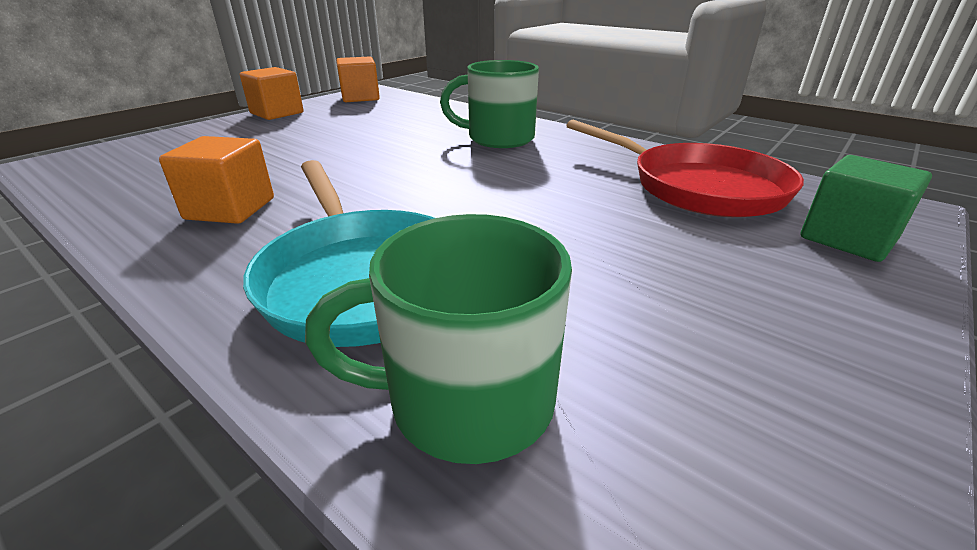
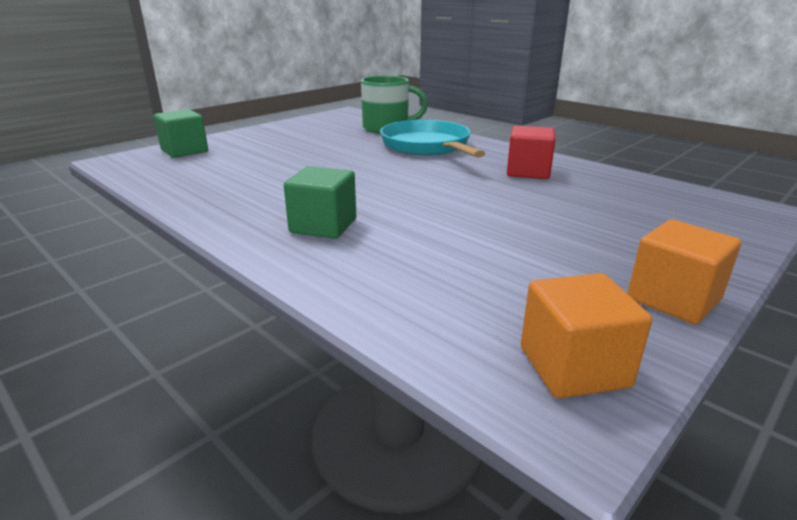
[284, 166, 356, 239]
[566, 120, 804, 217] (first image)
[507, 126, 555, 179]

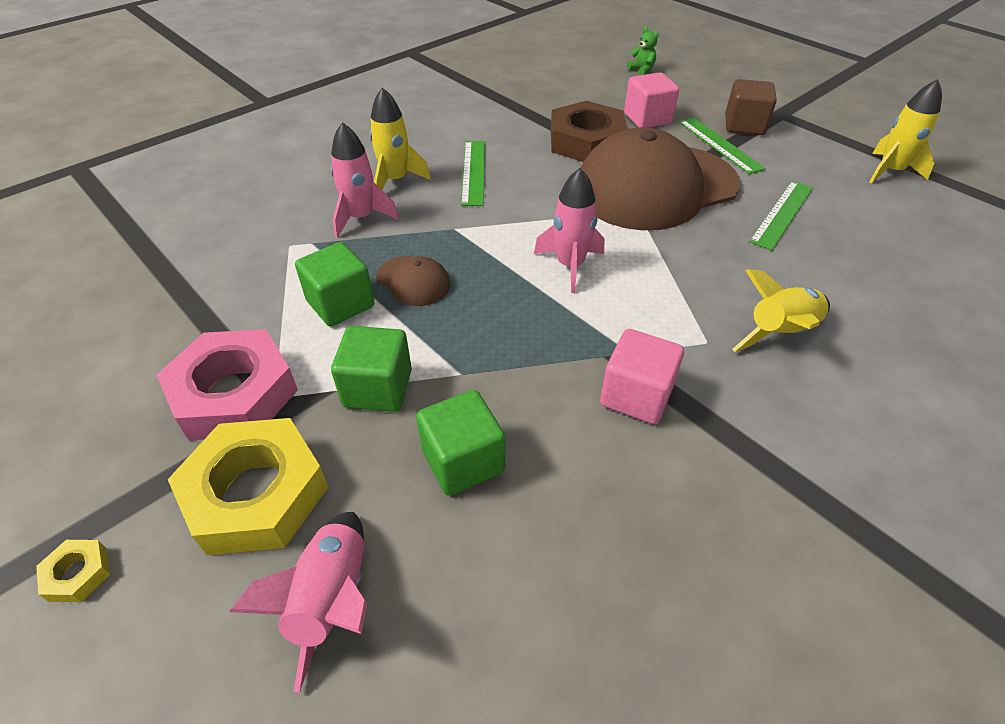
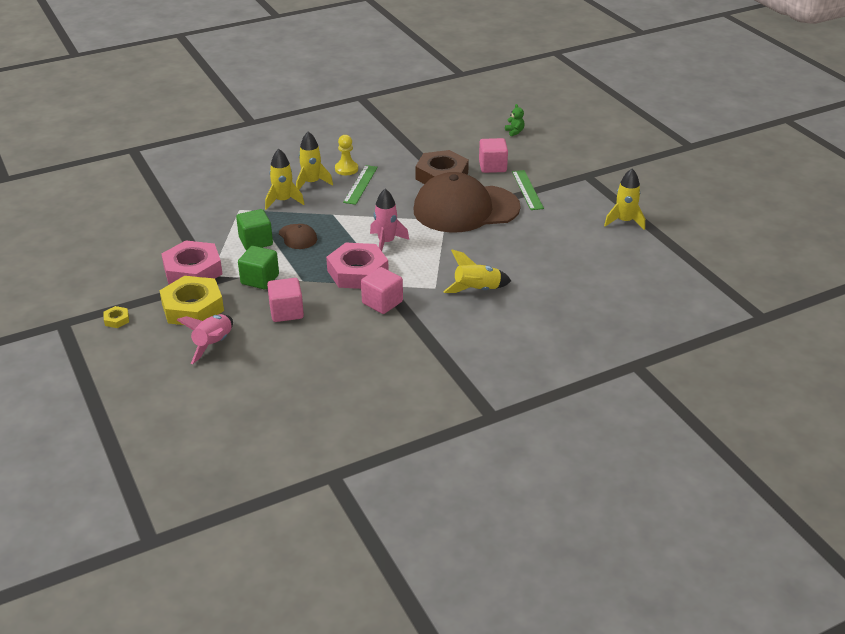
[725, 79, 777, 135] (first image)
[265, 149, 304, 209]
[749, 181, 813, 250] (first image)
[267, 278, 304, 322]
[335, 135, 358, 175]
[326, 243, 389, 289]

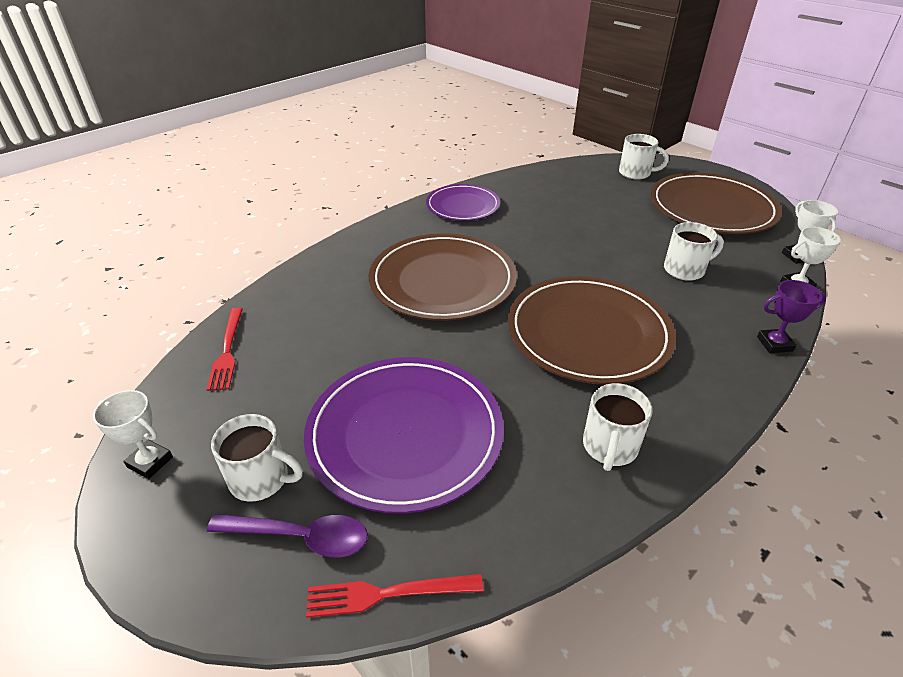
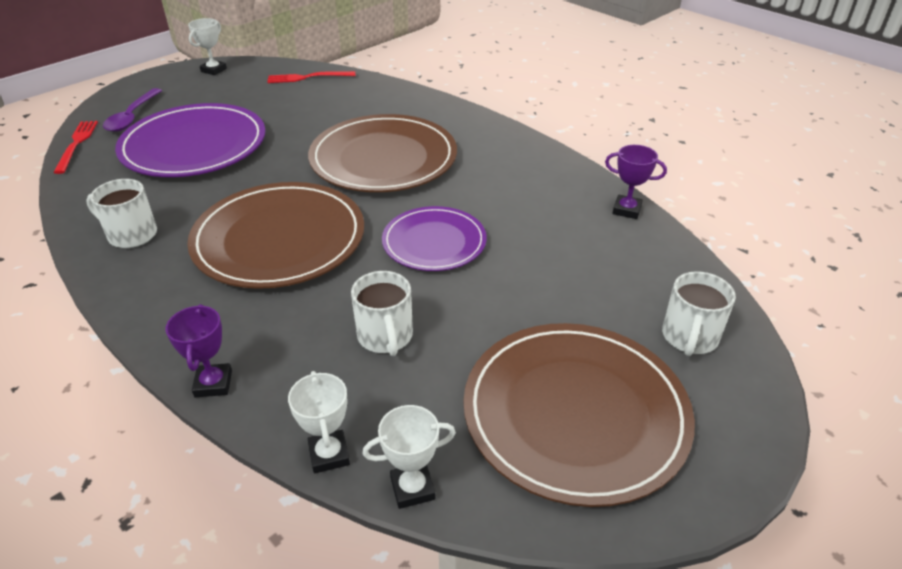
[382, 206, 487, 271]
[211, 414, 303, 502] (first image)
[605, 145, 667, 219]

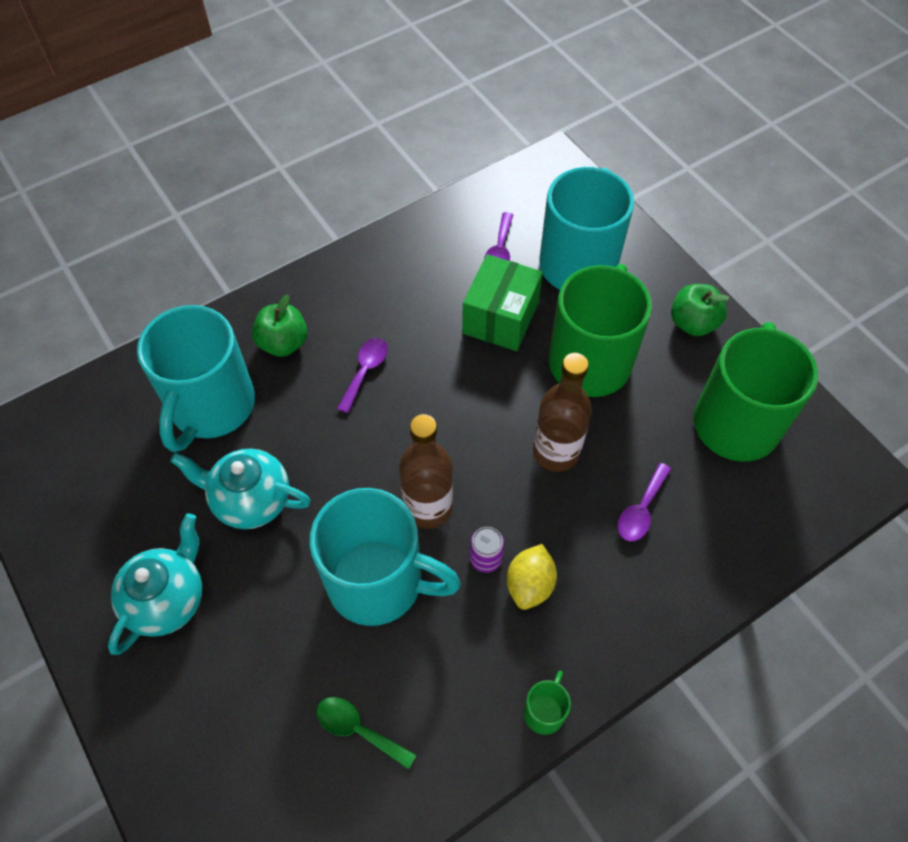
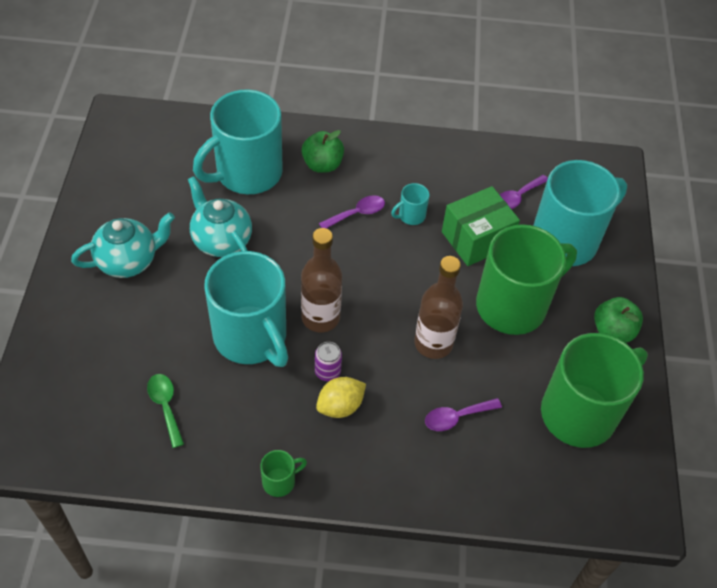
[391, 183, 429, 225]

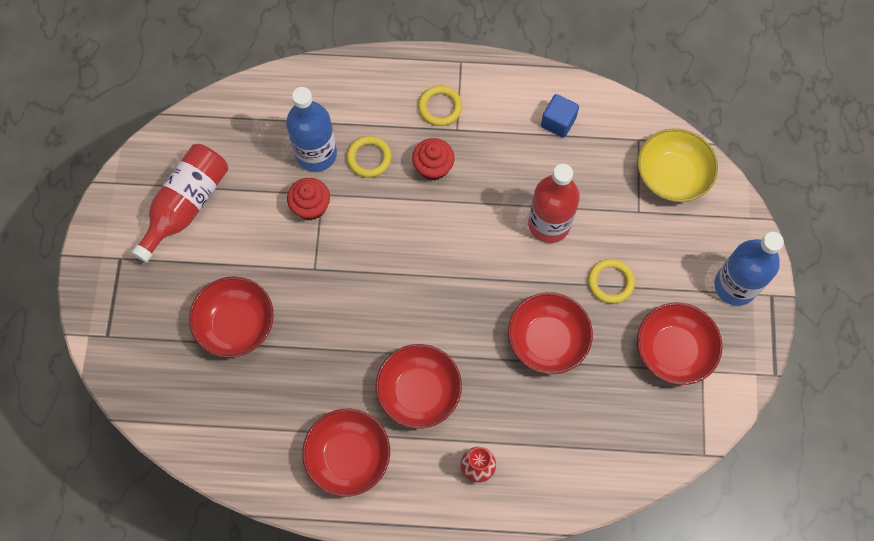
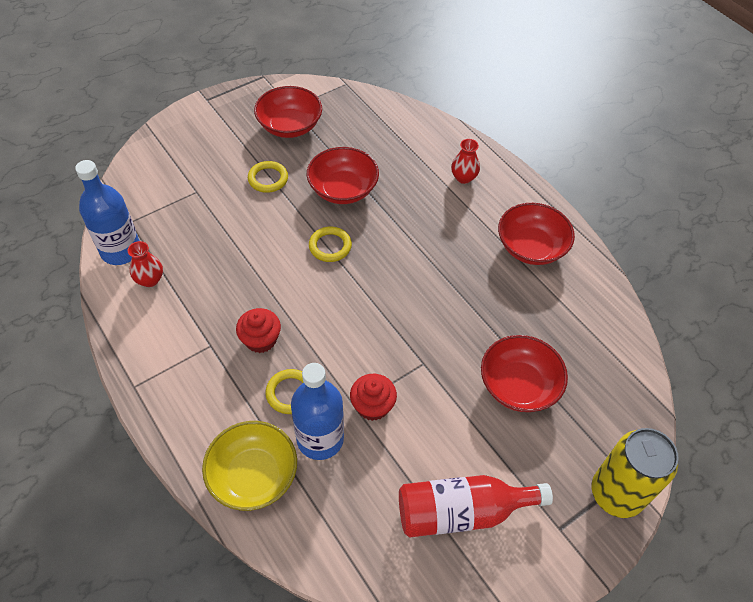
[309, 227, 352, 262]
[128, 241, 163, 287]
[202, 421, 297, 511]
[528, 164, 580, 243] (first image)
[75, 160, 140, 265]
[376, 344, 462, 429] (first image)
[592, 428, 678, 518]

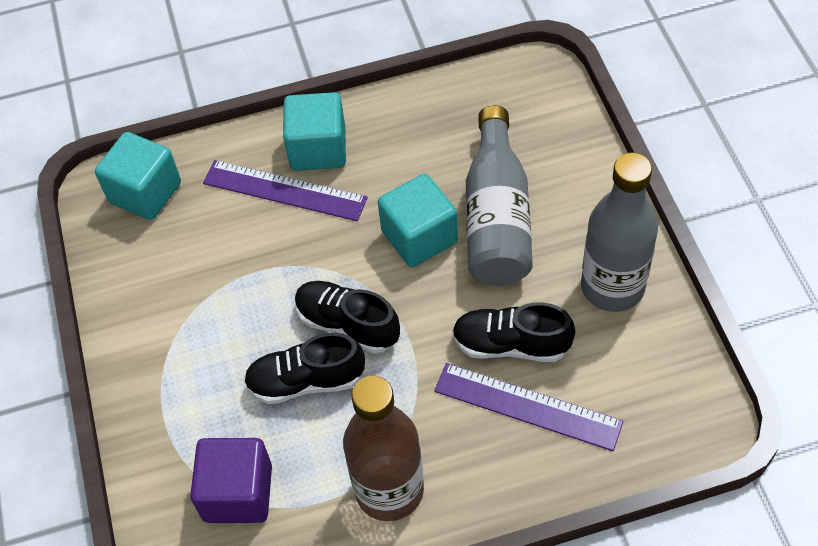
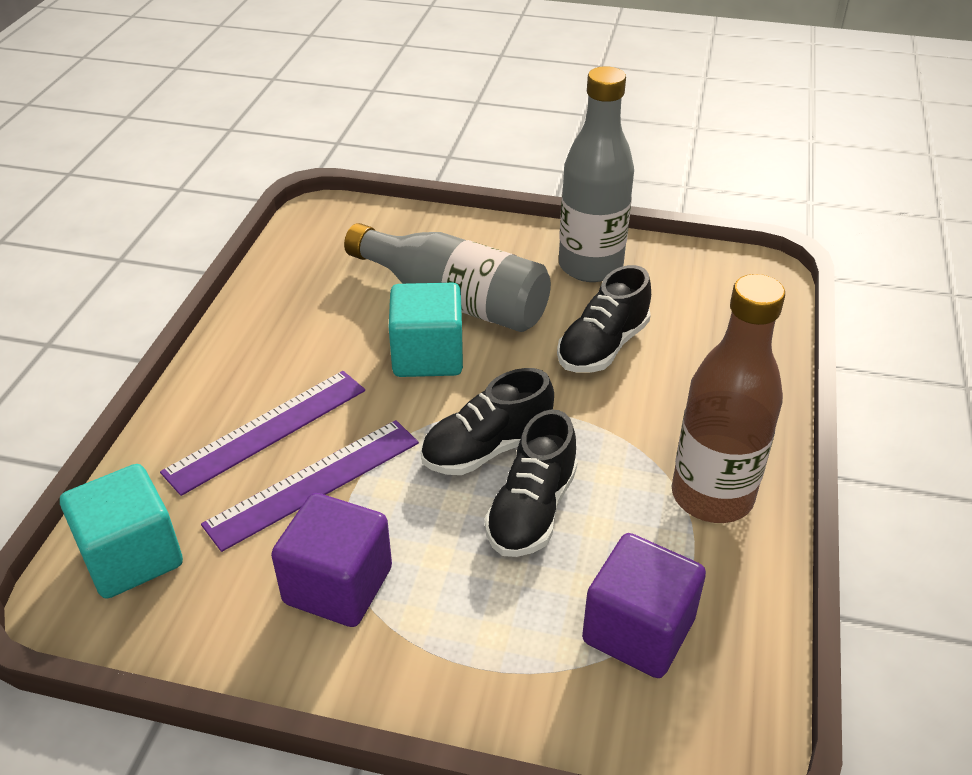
[283, 92, 346, 171] (first image)
[201, 420, 419, 552]
[271, 493, 392, 627]

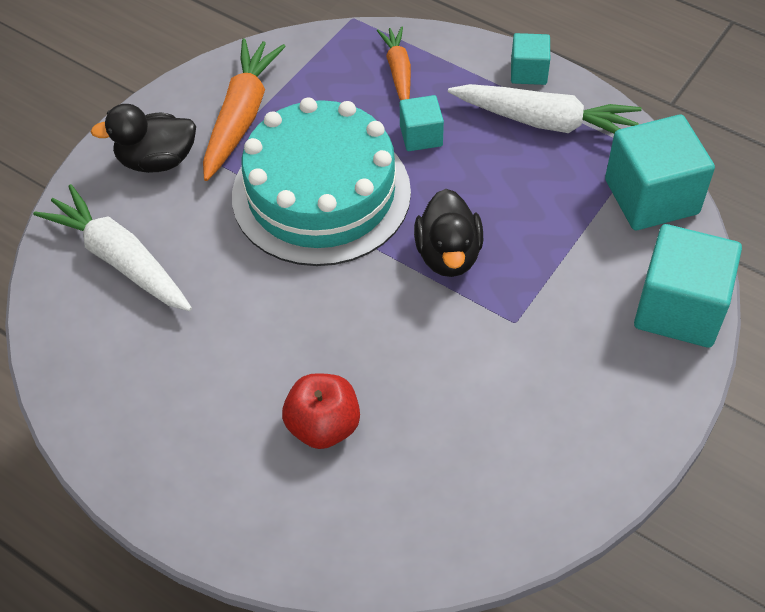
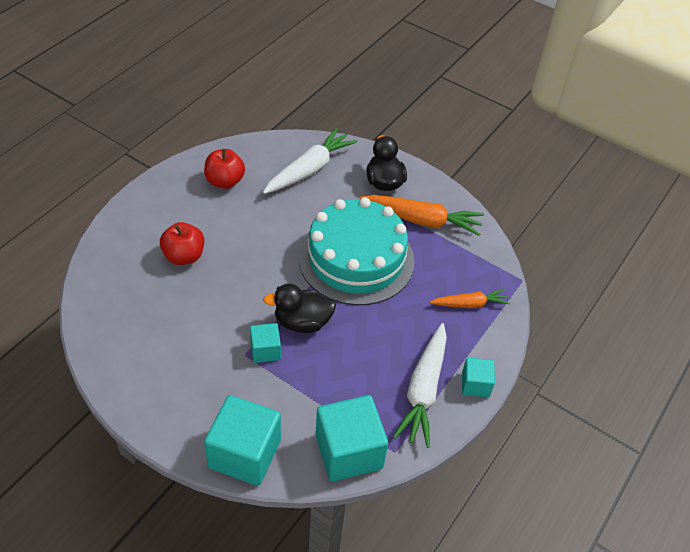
[250, 323, 281, 363]
[204, 149, 245, 189]

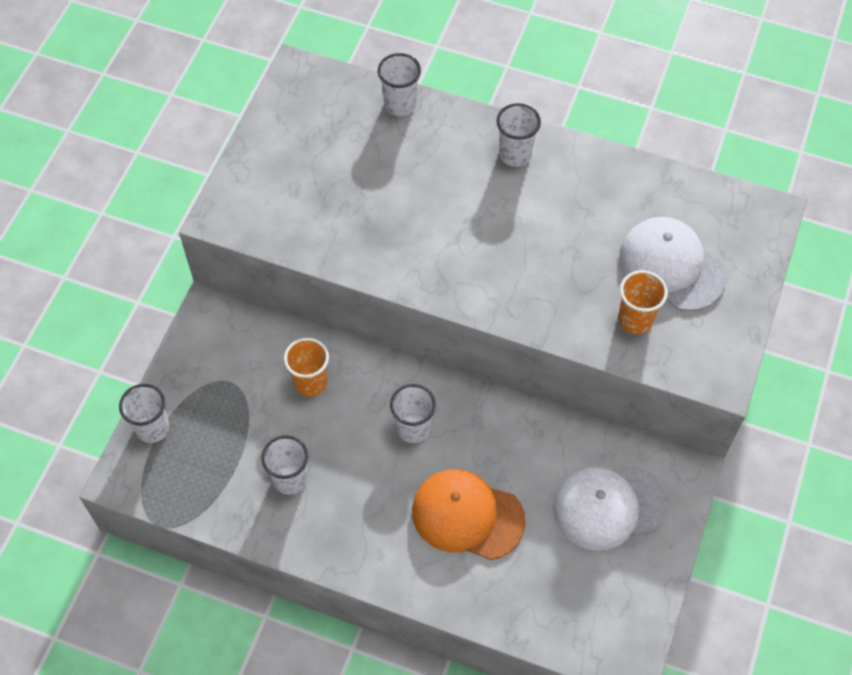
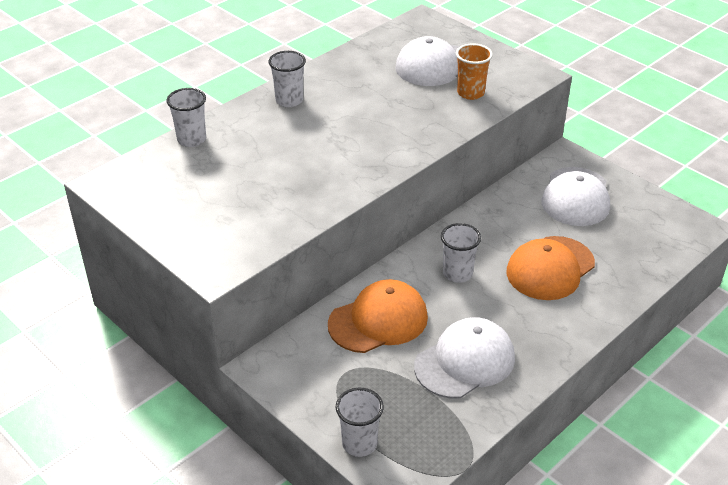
[328, 279, 428, 353]
[414, 317, 515, 398]

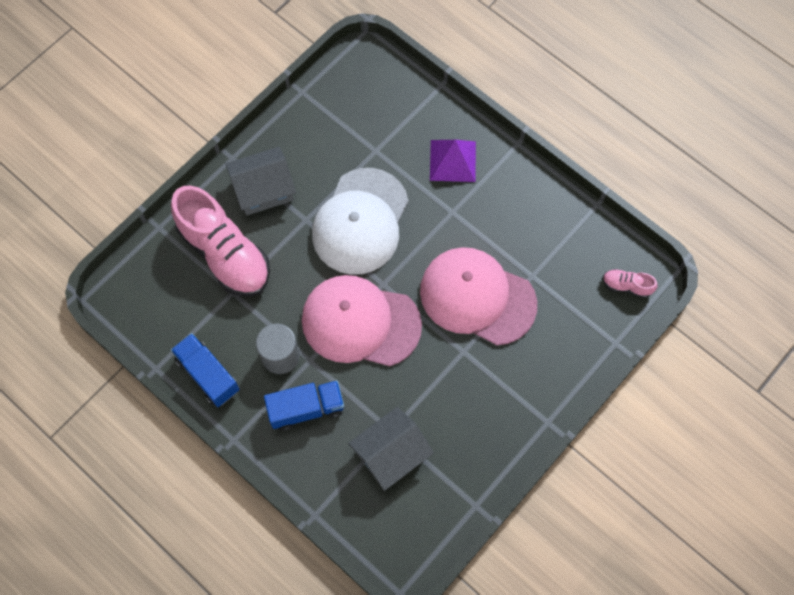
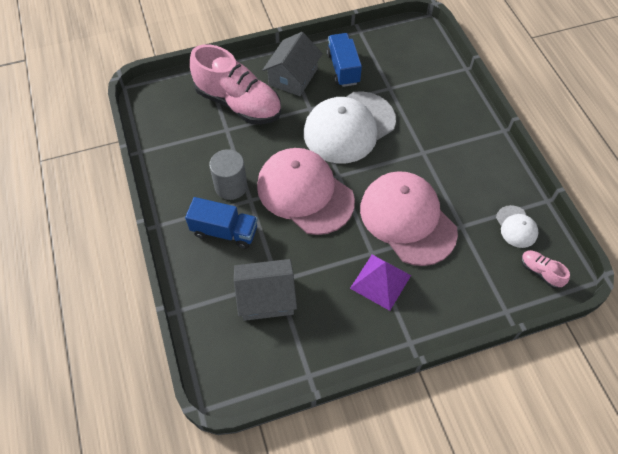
[350, 255, 411, 311]
[263, 32, 323, 96]
[190, 44, 281, 124]
[326, 33, 362, 87]
[496, 205, 538, 248]

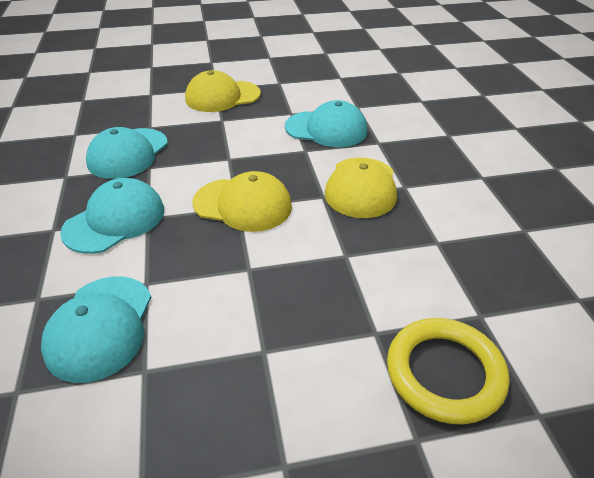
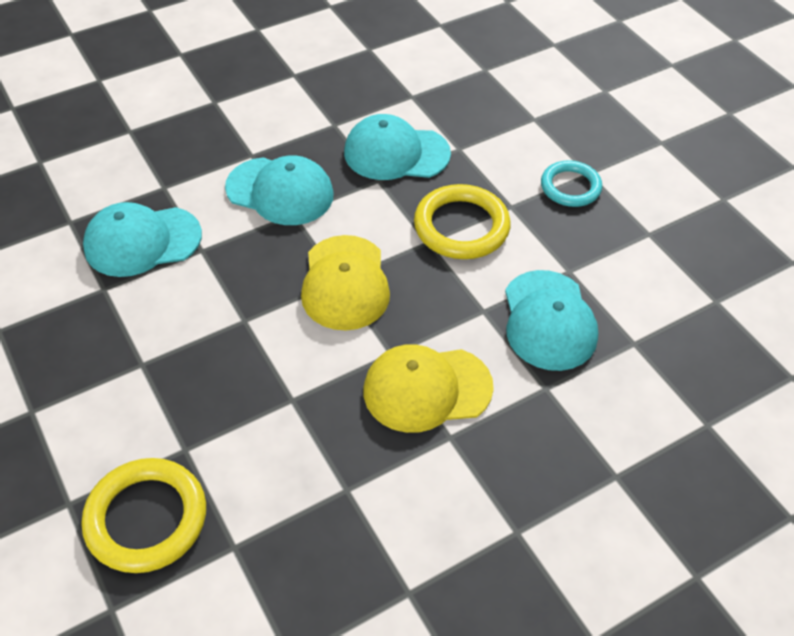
[541, 160, 602, 207]
[414, 184, 511, 259]

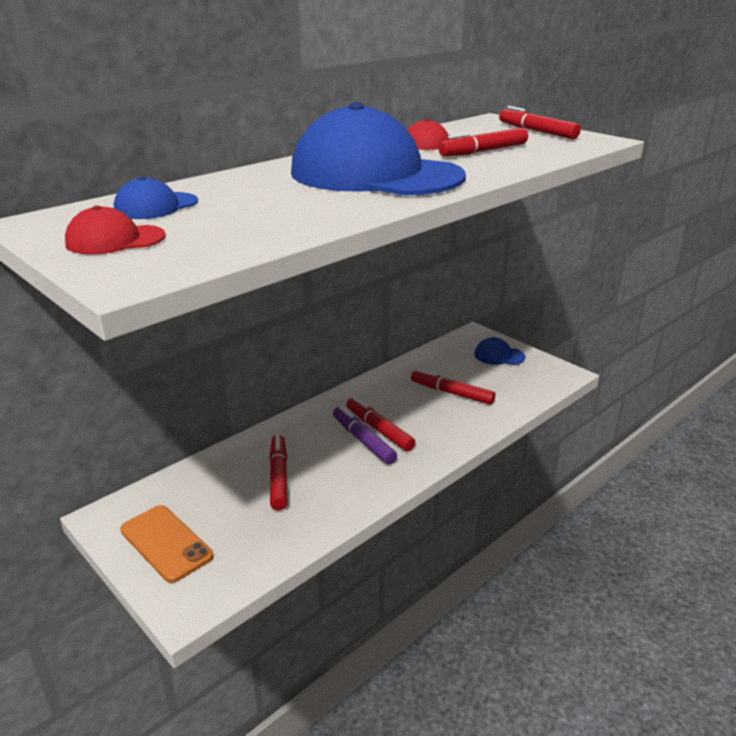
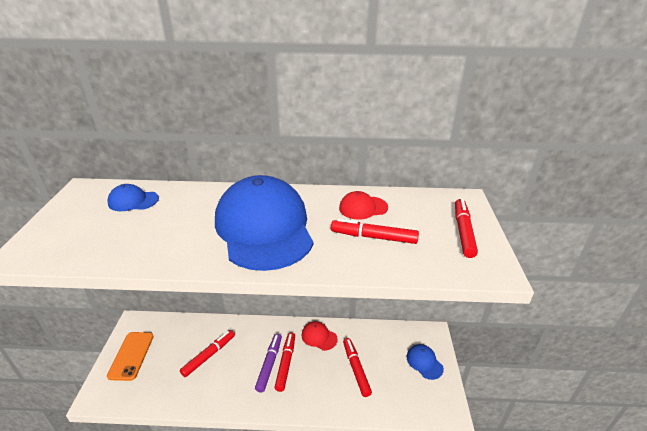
[302, 321, 338, 351]

